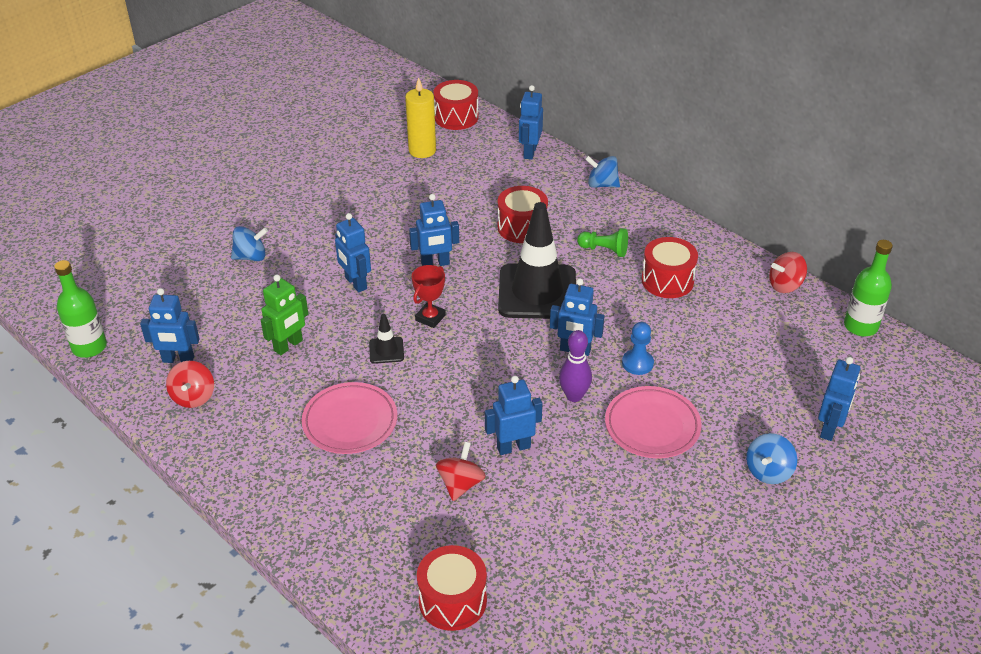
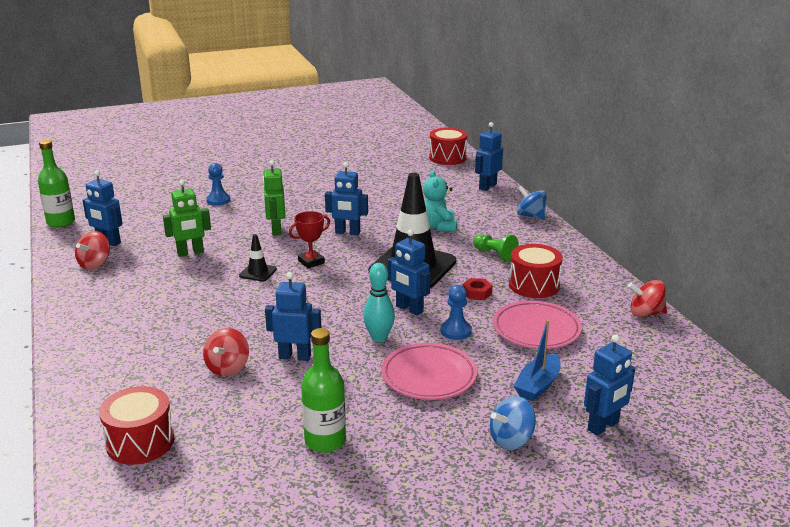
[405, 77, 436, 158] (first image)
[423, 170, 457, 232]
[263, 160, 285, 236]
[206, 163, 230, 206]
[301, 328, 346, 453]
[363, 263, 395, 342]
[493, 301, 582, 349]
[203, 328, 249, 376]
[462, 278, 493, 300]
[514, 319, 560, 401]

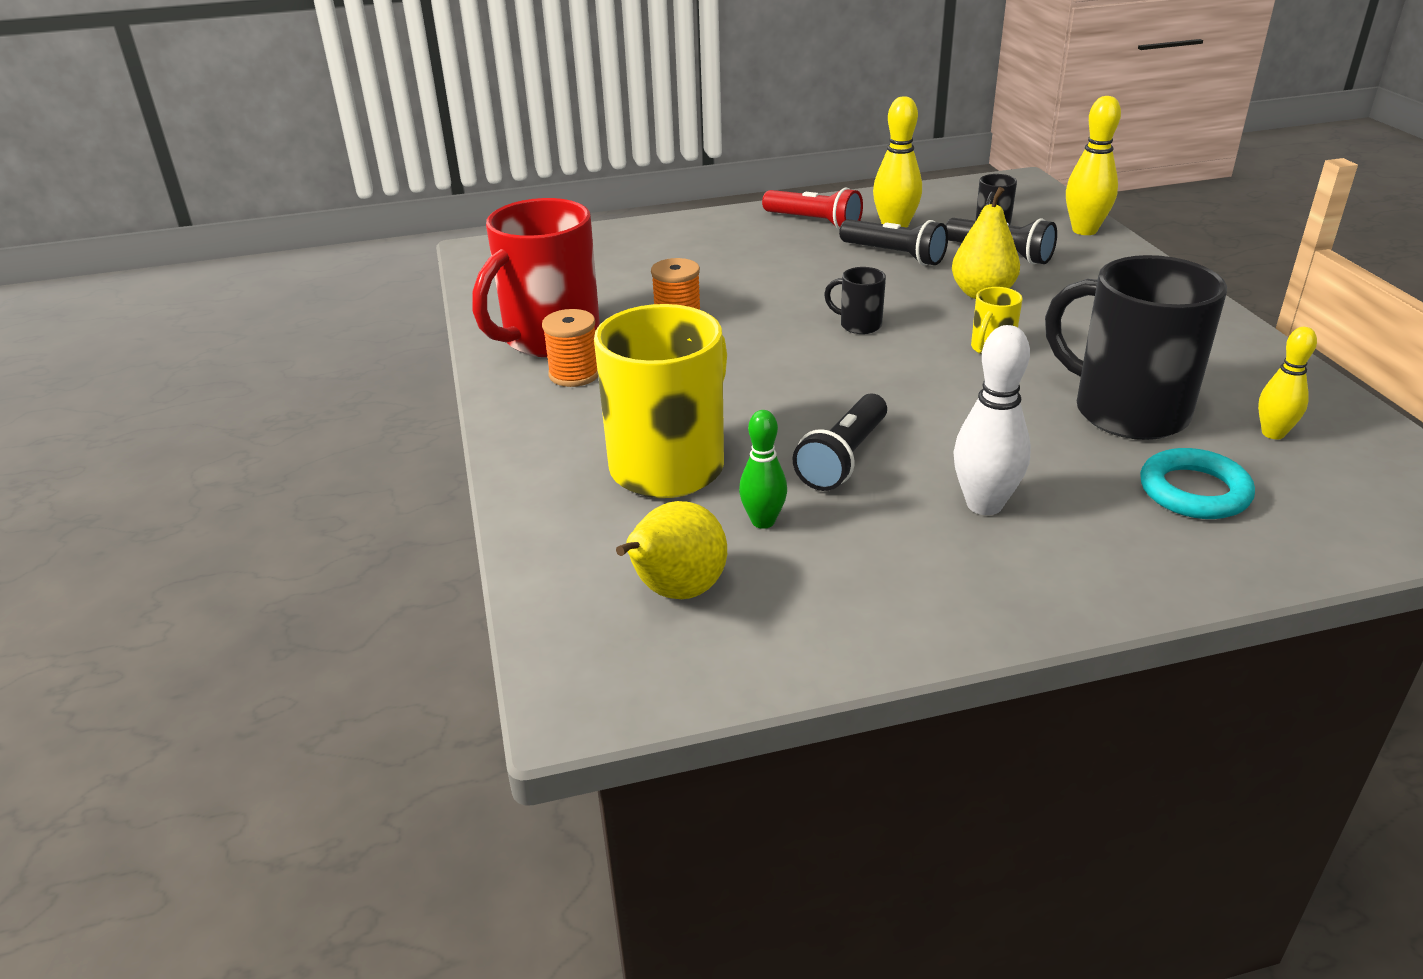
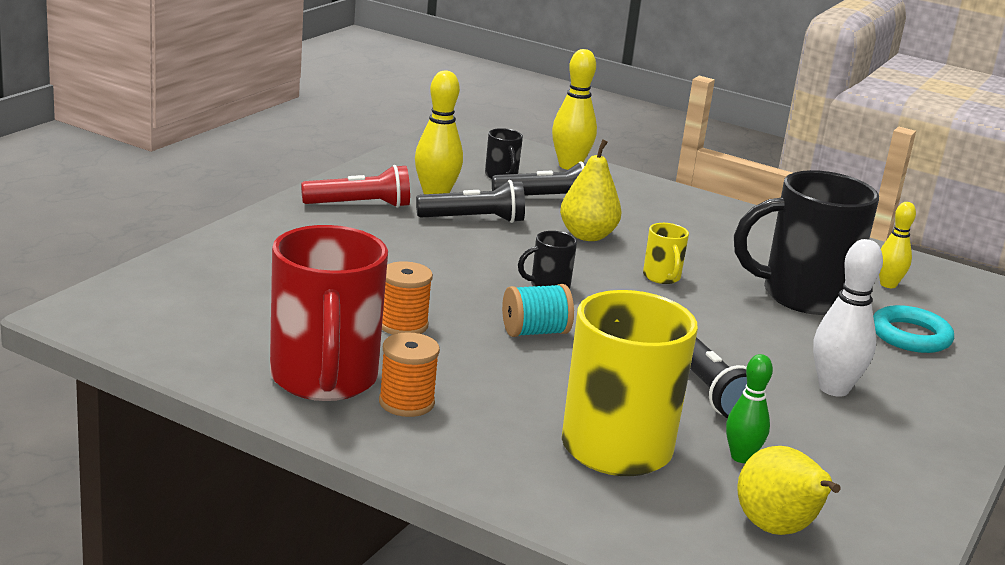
[502, 284, 574, 337]

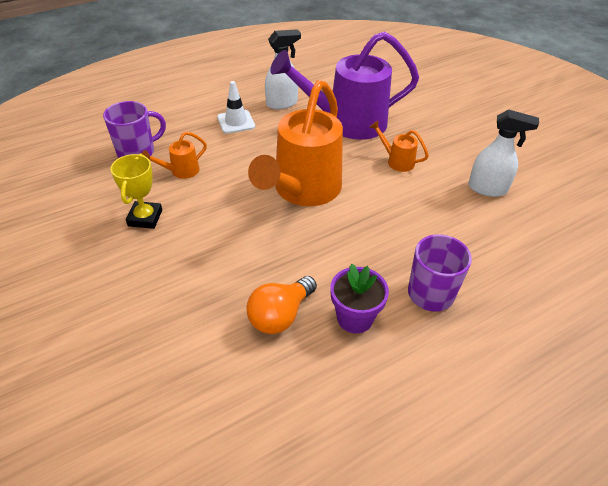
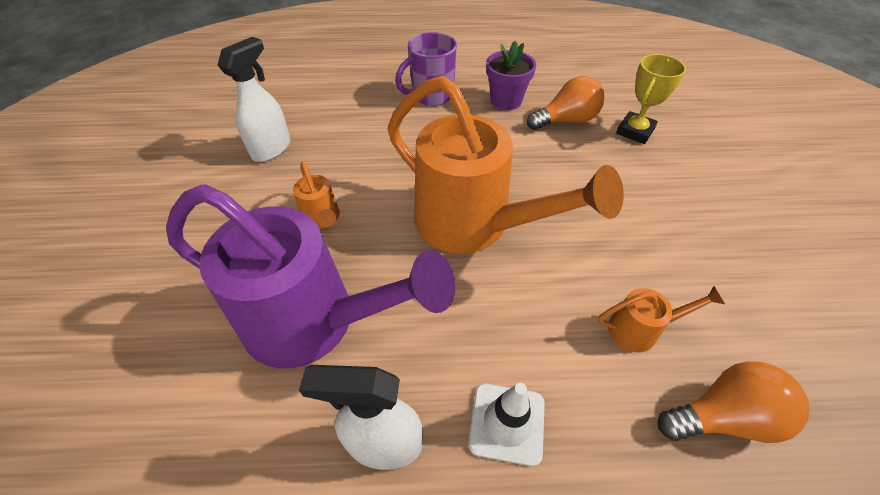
[388, 76, 624, 254]
[658, 361, 809, 443]
[218, 37, 290, 162]
[616, 54, 686, 144]

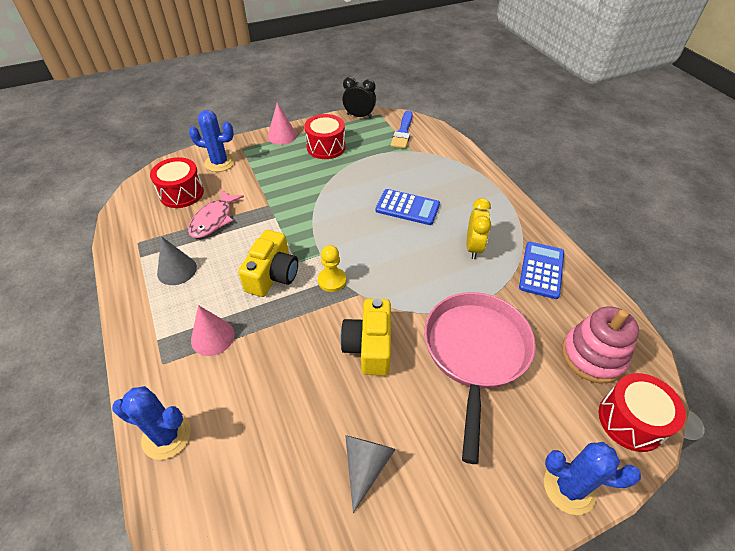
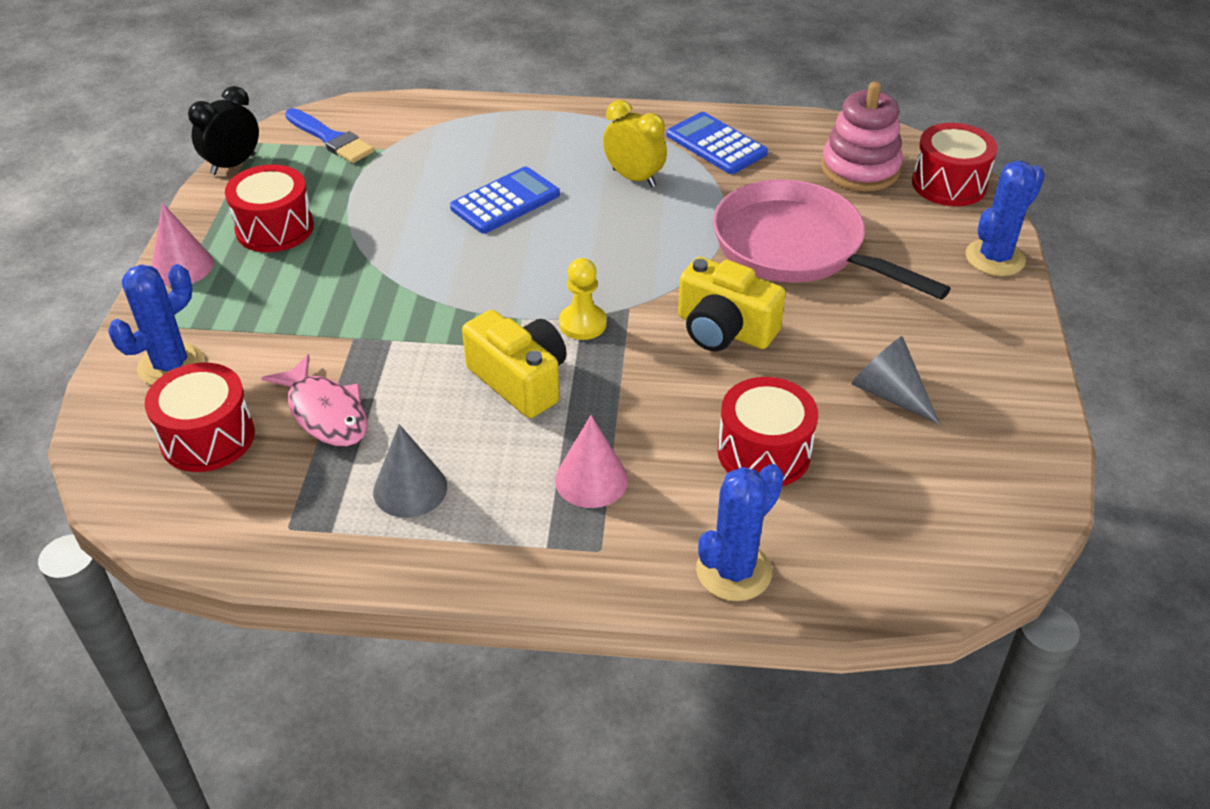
[718, 377, 818, 486]

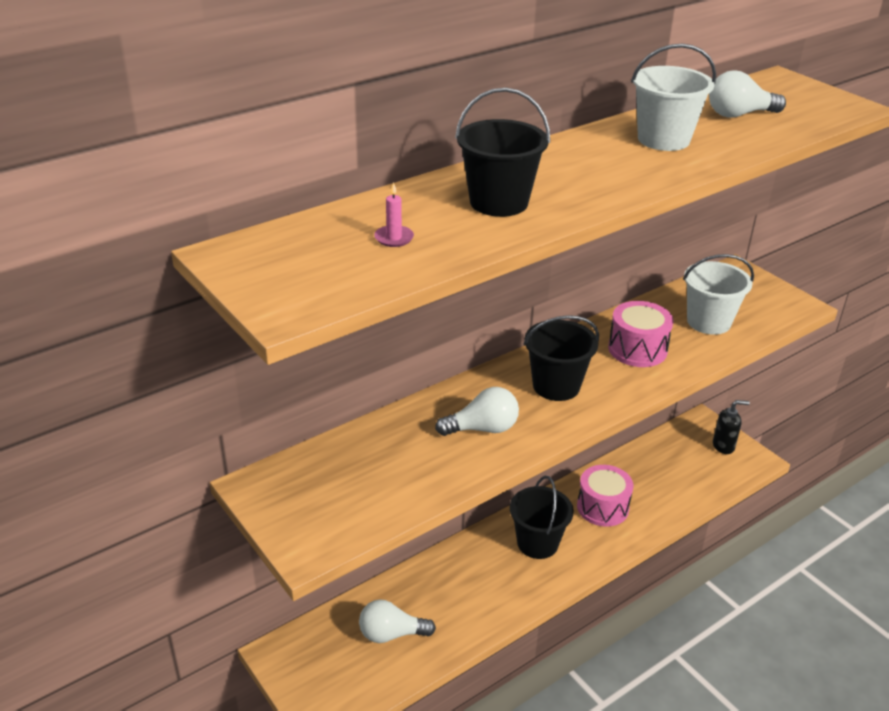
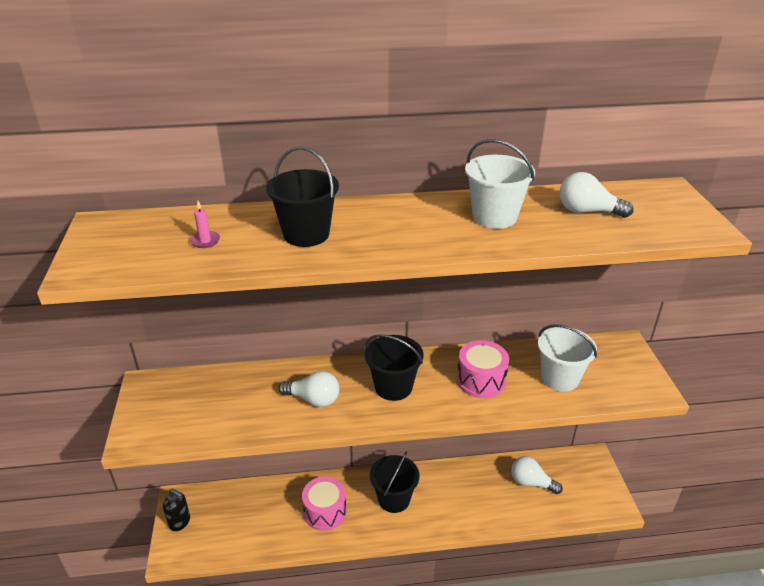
[163, 488, 190, 531]
[302, 476, 347, 531]
[511, 456, 563, 494]

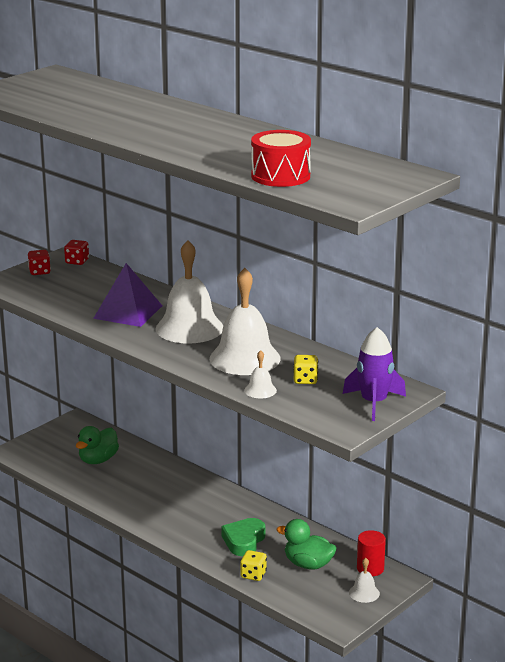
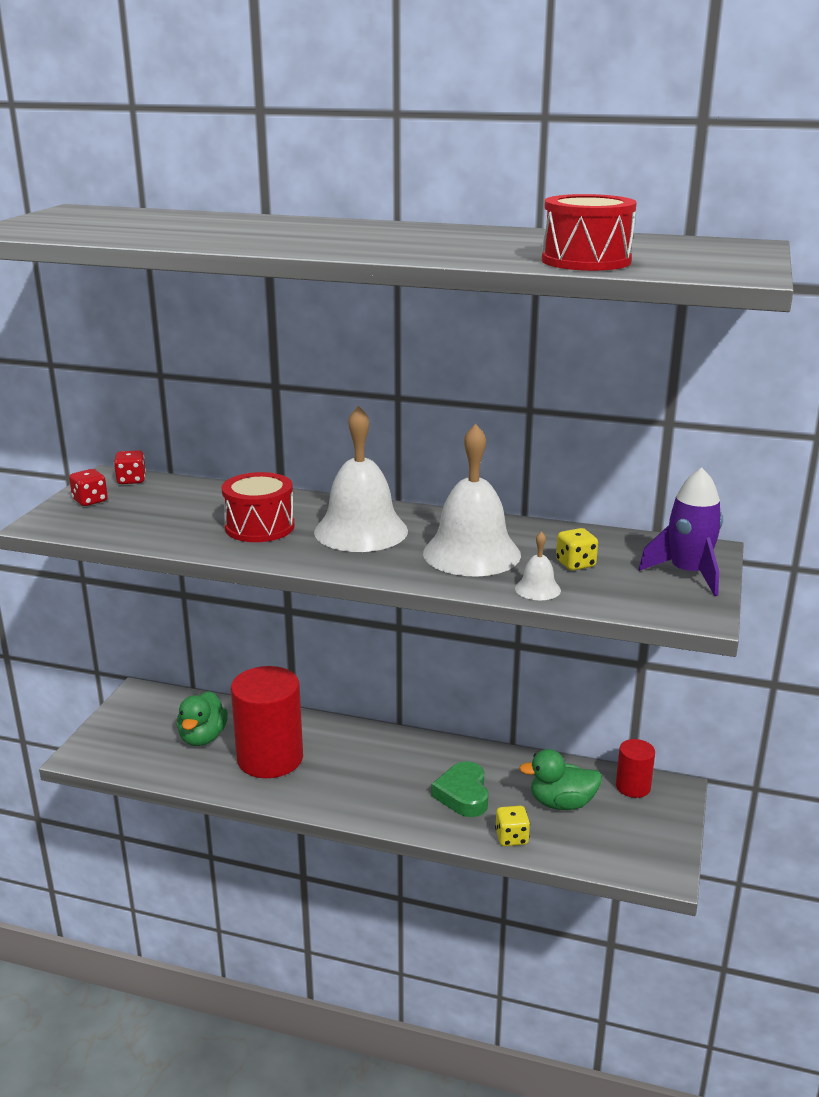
[222, 472, 294, 542]
[349, 558, 380, 603] (first image)
[231, 666, 303, 778]

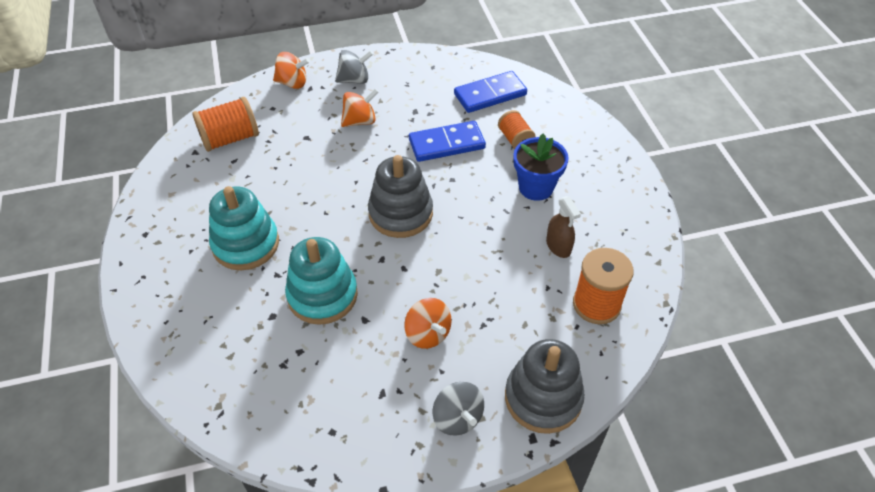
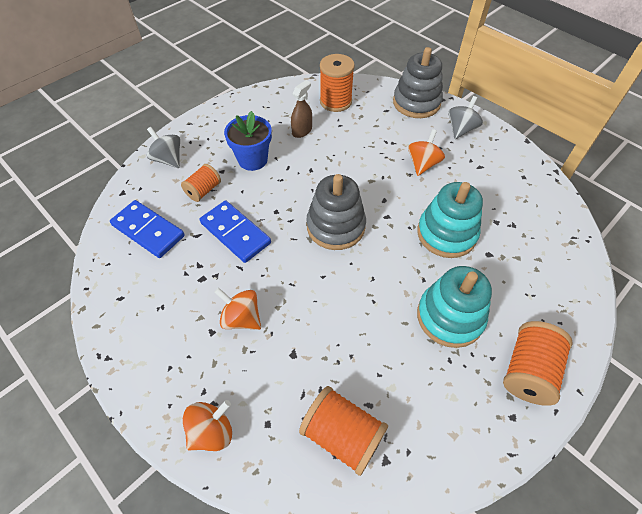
[147, 127, 180, 168]
[183, 400, 232, 451]
[503, 321, 573, 406]

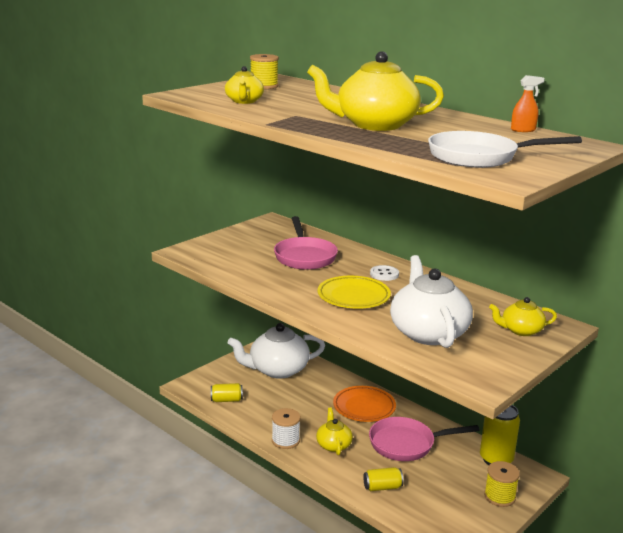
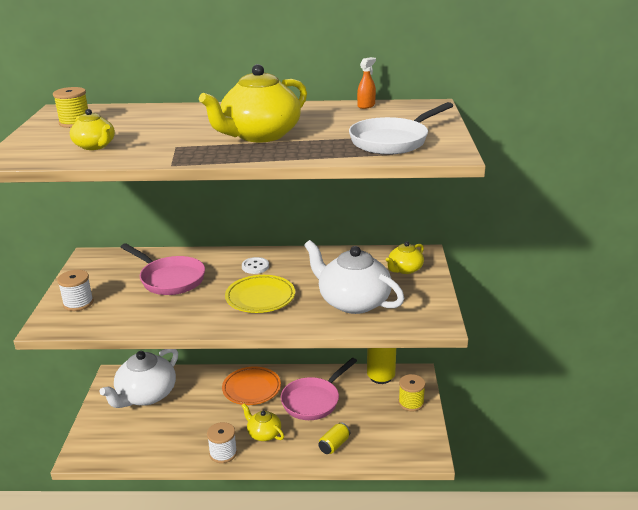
[211, 383, 243, 402] (first image)
[57, 270, 94, 311]

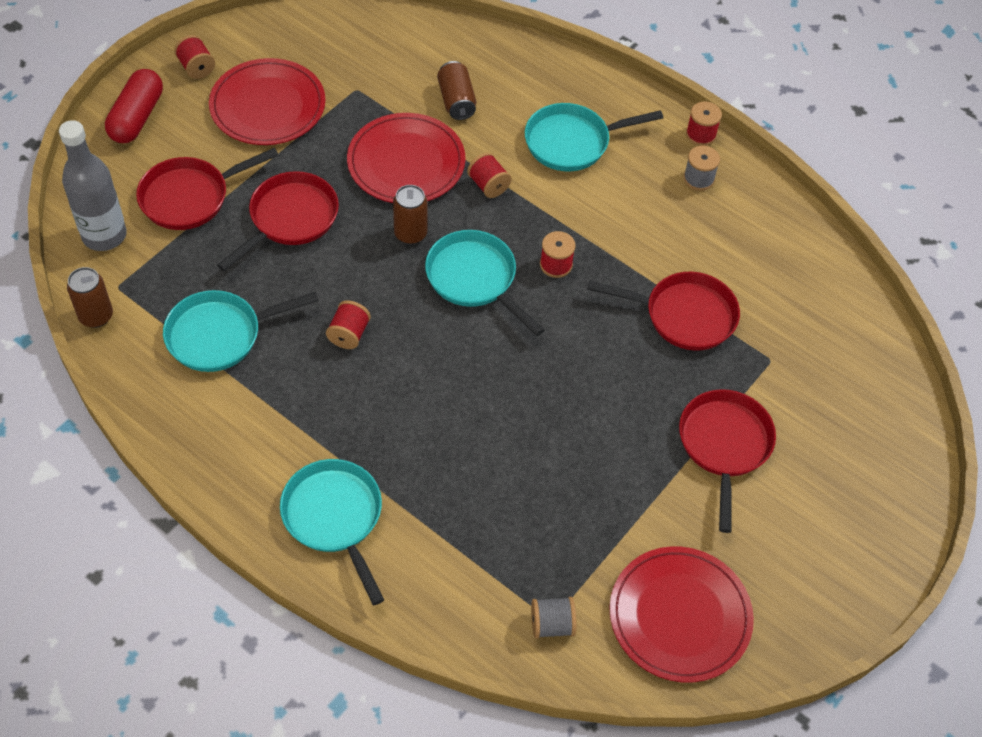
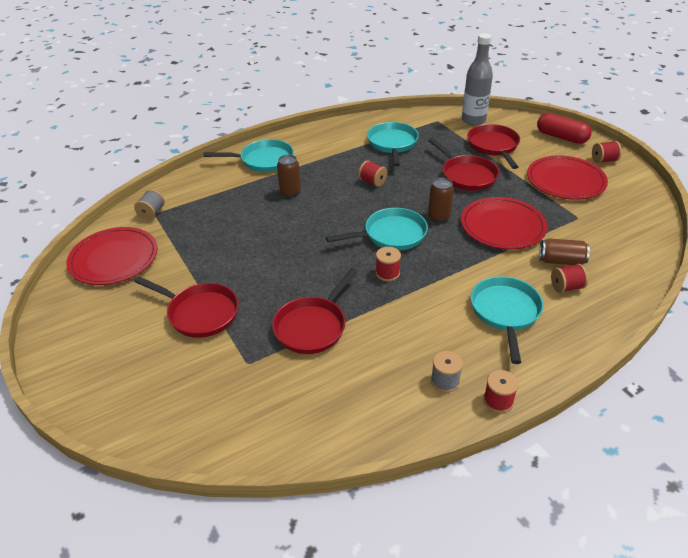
[551, 264, 588, 293]
[277, 155, 301, 197]

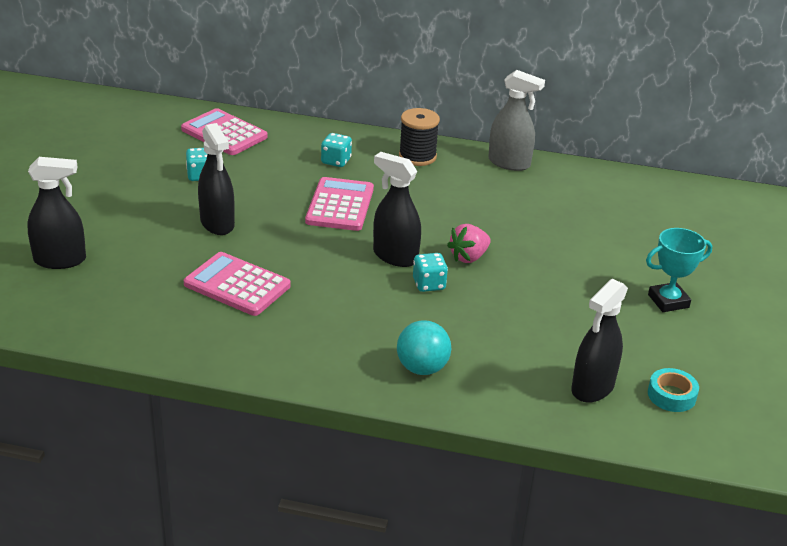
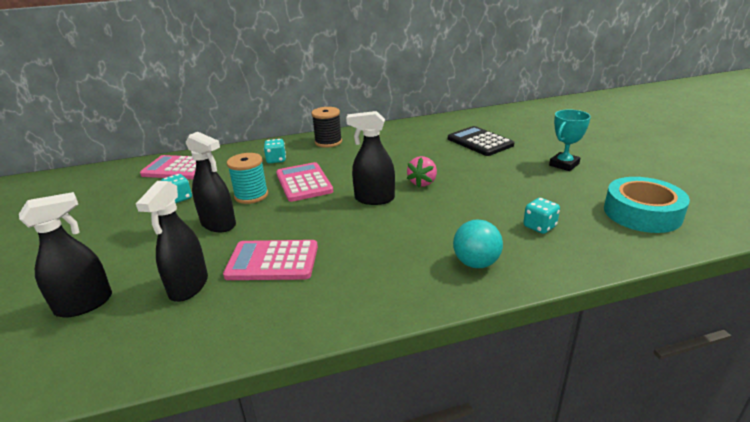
[488, 70, 545, 171] (first image)
[523, 198, 560, 234]
[136, 181, 208, 302]
[604, 177, 690, 233]
[448, 126, 514, 156]
[227, 153, 268, 204]

